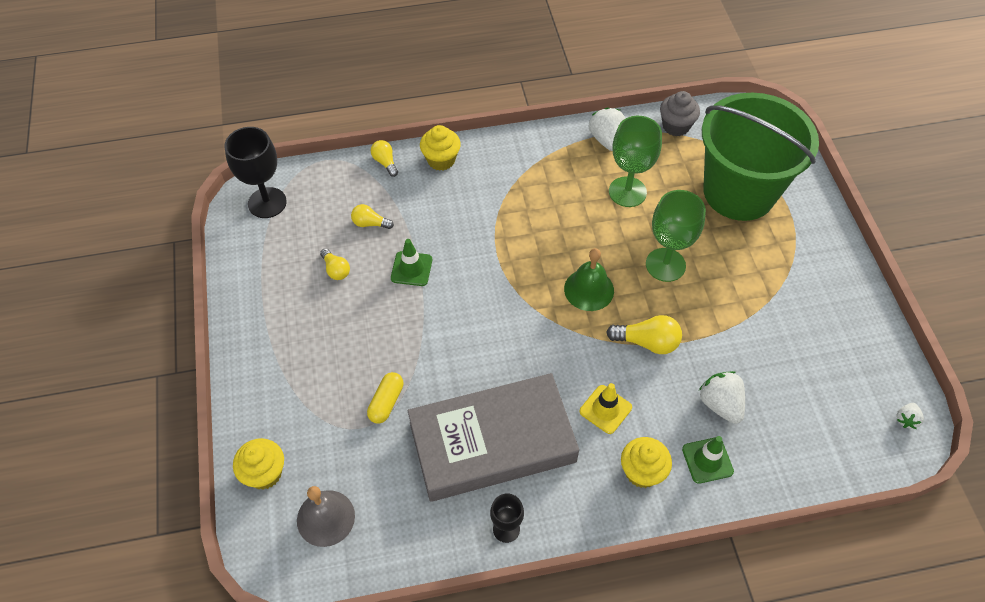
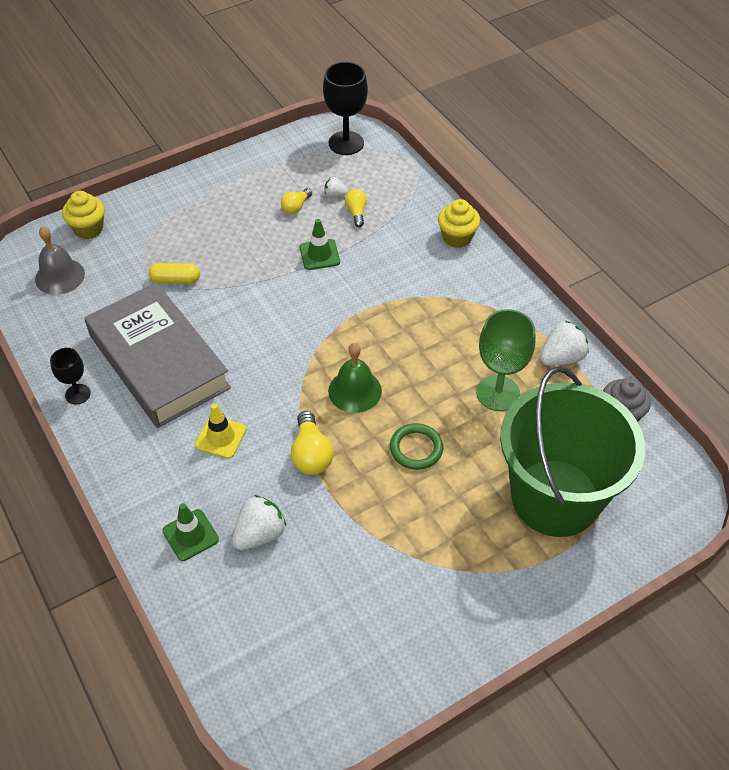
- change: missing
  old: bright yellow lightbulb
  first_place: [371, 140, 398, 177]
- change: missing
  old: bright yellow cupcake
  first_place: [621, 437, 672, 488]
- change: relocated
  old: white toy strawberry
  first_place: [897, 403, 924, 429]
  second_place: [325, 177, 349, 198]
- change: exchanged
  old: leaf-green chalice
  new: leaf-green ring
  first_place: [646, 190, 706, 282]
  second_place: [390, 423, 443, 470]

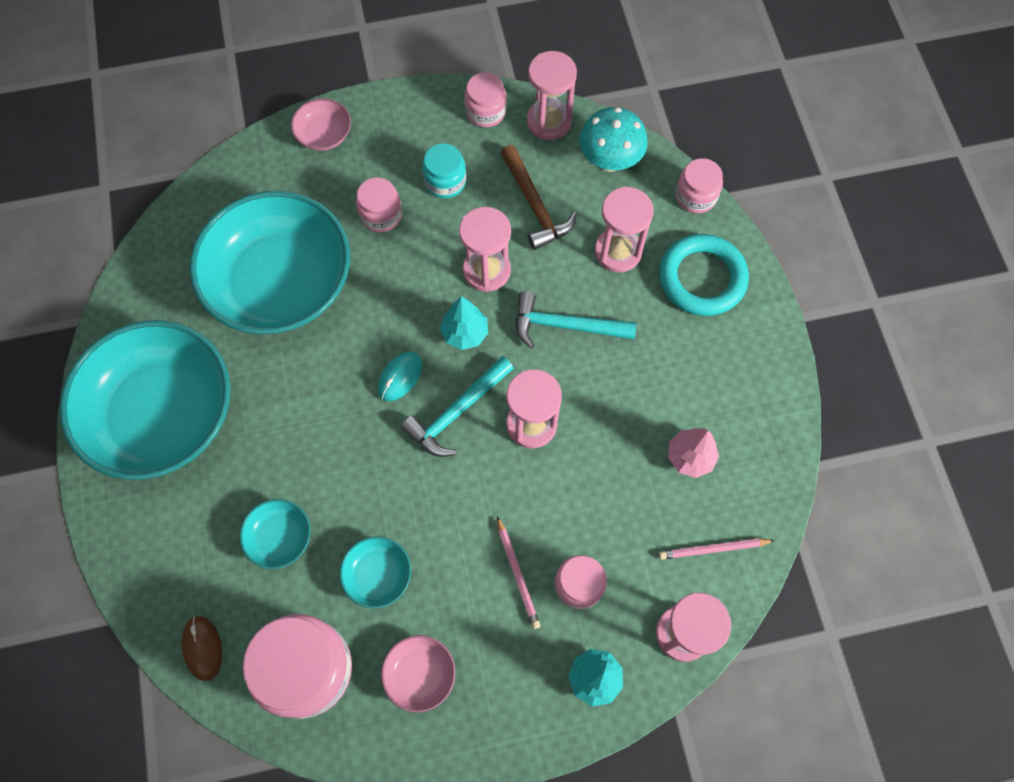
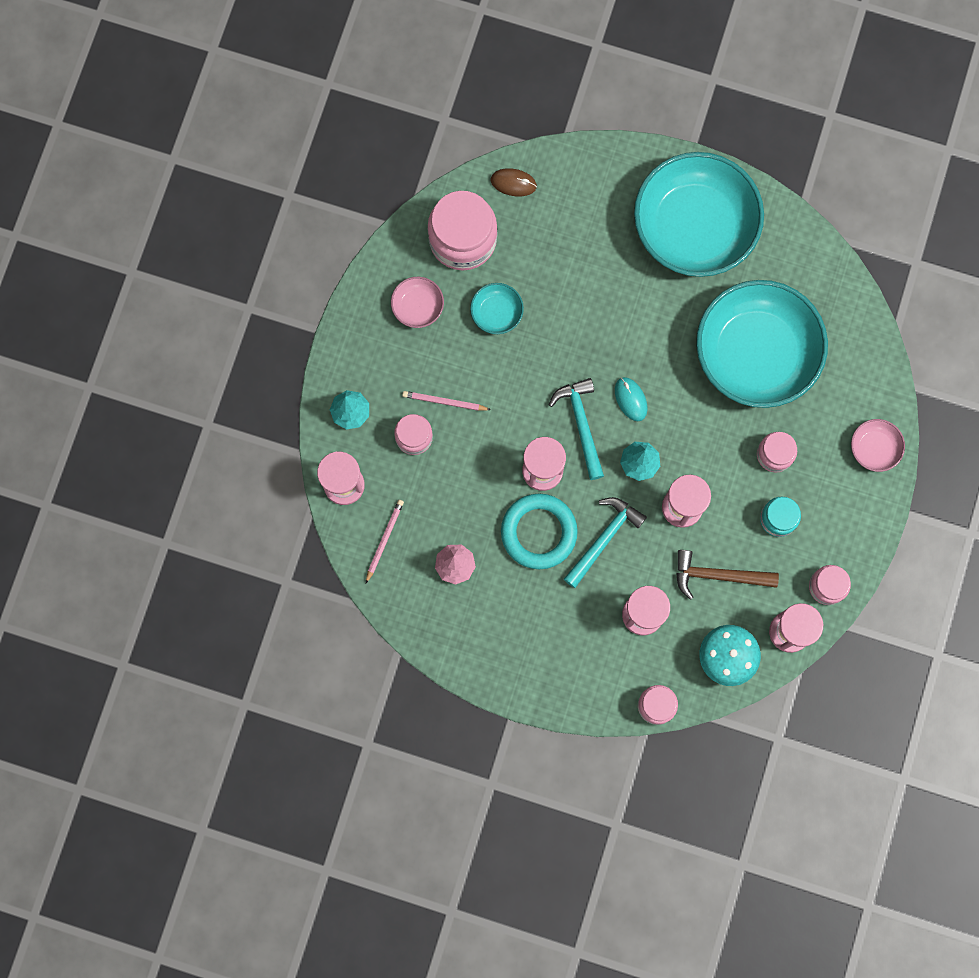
- change: missing
  old: aqua serving bowl
  first_place: [239, 499, 311, 569]
- change: relocated
  old: aqua ring
  first_place: [659, 234, 749, 316]
  second_place: [501, 494, 578, 569]

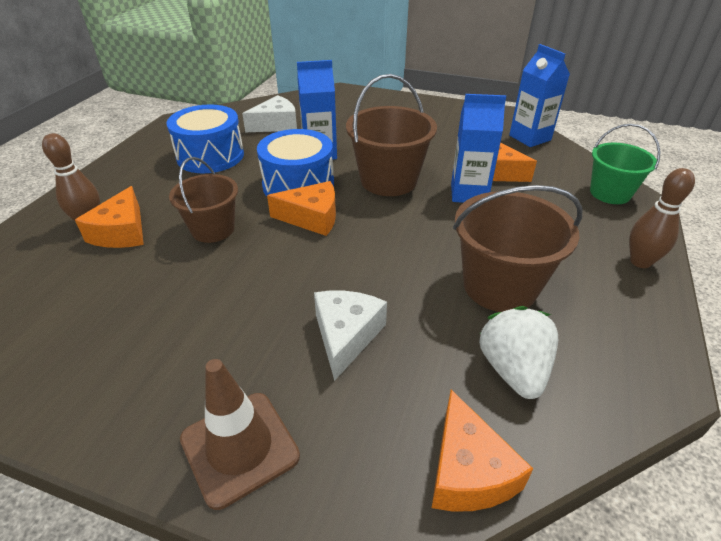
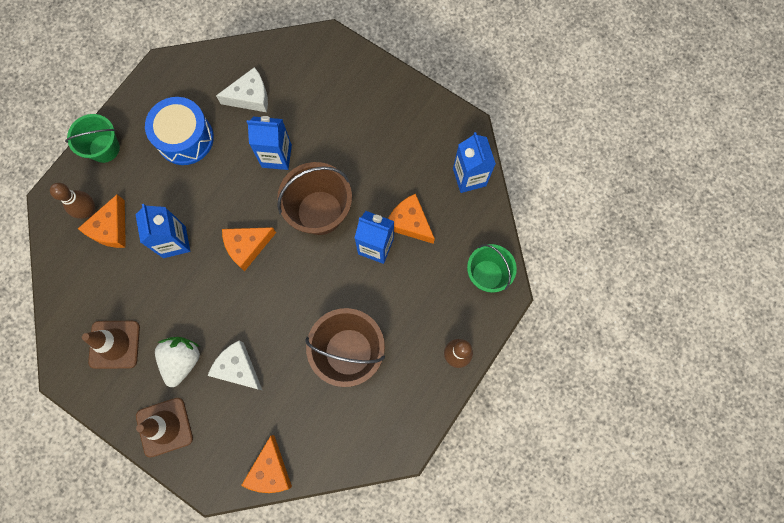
- change: missing
  old: blue drum
  first_place: [257, 129, 334, 196]
- change: appeared
  new: leaf-green sand bucket
  second_place: [65, 114, 120, 163]
- change: appeared
  new: russet traffic cone
  second_place: [82, 321, 140, 369]
- change: relocated
  old: white toy strawberry
  first_place: [479, 306, 558, 399]
  second_place: [155, 337, 200, 387]
- change: exchanged
  old: russet sand bucket
  new: blue juice carton
  first_place: [169, 157, 238, 243]
  second_place: [135, 204, 190, 258]
- change: spun
  old: bright orange piece of cheese
  first_place: [267, 181, 336, 236]
  second_place: [222, 227, 276, 271]
  degrees: 135
- change: spun
  old: white piece of cheese
  first_place: [314, 291, 387, 381]
  second_place: [208, 341, 262, 390]
  degrees: -75

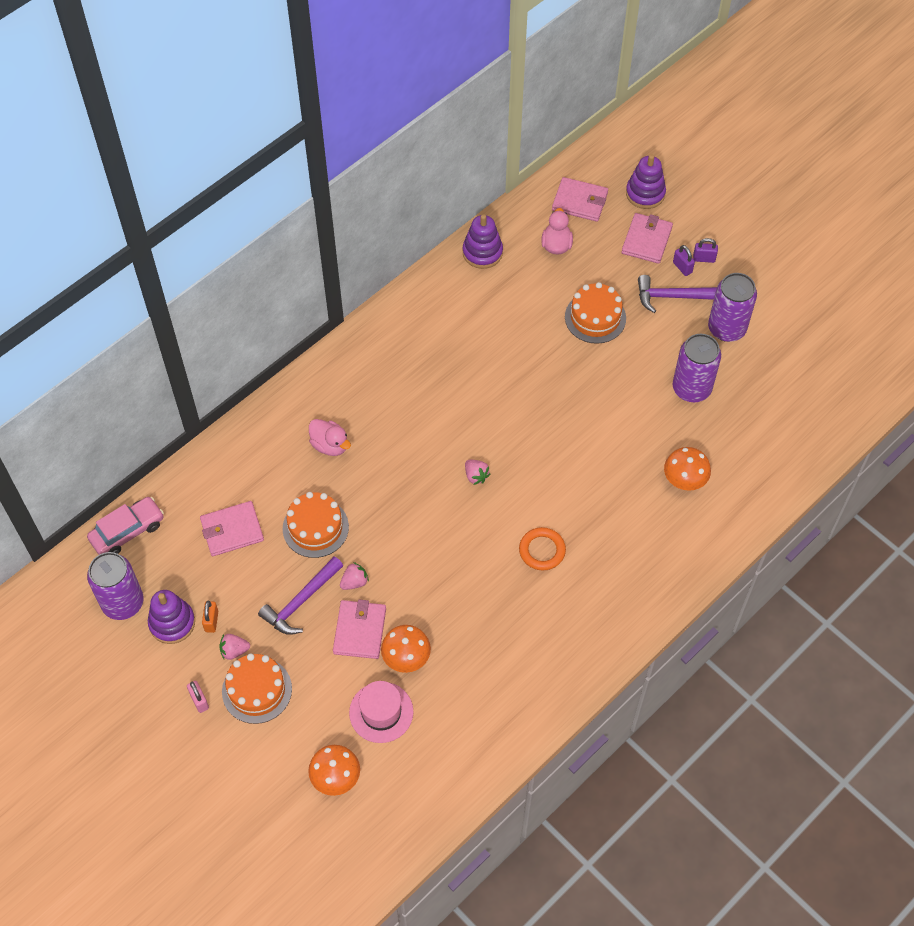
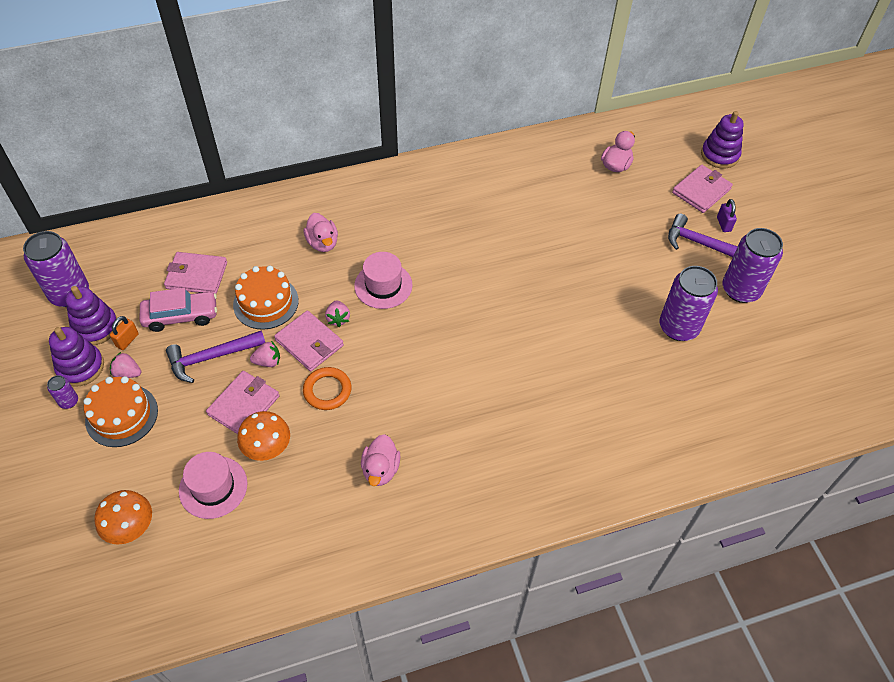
- change: missing
  old: bright orange cake
  first_place: [565, 282, 626, 344]
- change: missing
  old: bright orange mushroom
  first_place: [664, 447, 711, 491]
- change: missing
  old: purple lock
  first_place: [693, 238, 718, 263]
- change: appeared
  new: rose-pink tall hat
  second_place: [354, 252, 413, 309]
- change: appeared
  new: rose-pink toy duck
  second_place: [361, 434, 400, 486]
- change: relocated
  old: rose-pink car
  first_place: [87, 497, 164, 555]
  second_place: [140, 288, 217, 332]
- change: relocated
  old: purple stacking toy
  first_place: [463, 214, 503, 269]
  second_place: [49, 327, 104, 387]
- change: relocated
  old: rose-pink toy strawberry
  first_place: [465, 460, 490, 485]
  second_place: [325, 300, 350, 327]
- change: relocated
  old: bright orange ring
  first_place: [519, 527, 566, 571]
  second_place: [303, 367, 352, 410]
- change: relocated
  old: rose-pink wallet
  first_place: [552, 177, 608, 222]
  second_place: [274, 310, 344, 371]
- change: exchanged
  old: rose-pink lock
  new: purple tin
  first_place: [187, 681, 209, 713]
  second_place: [47, 375, 78, 409]

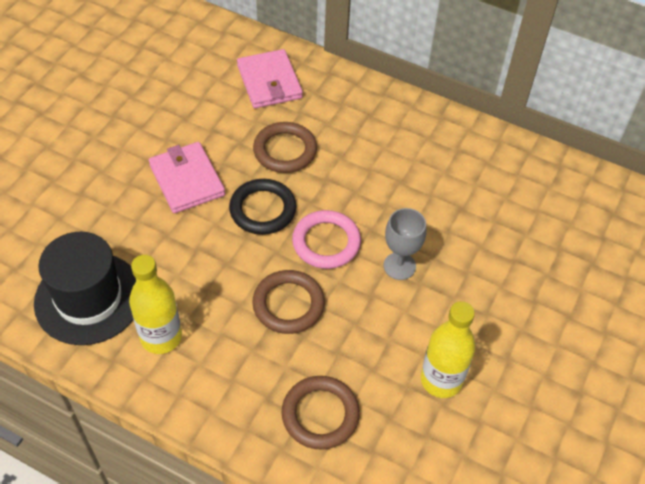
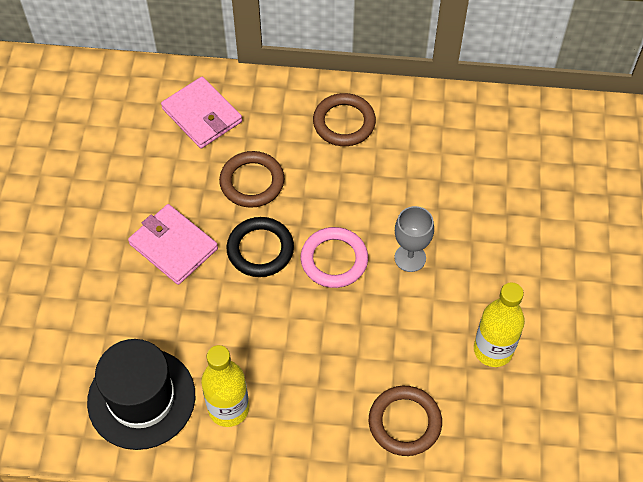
- change: relocated
  old: russet ring
  first_place: [252, 270, 325, 334]
  second_place: [313, 93, 376, 146]

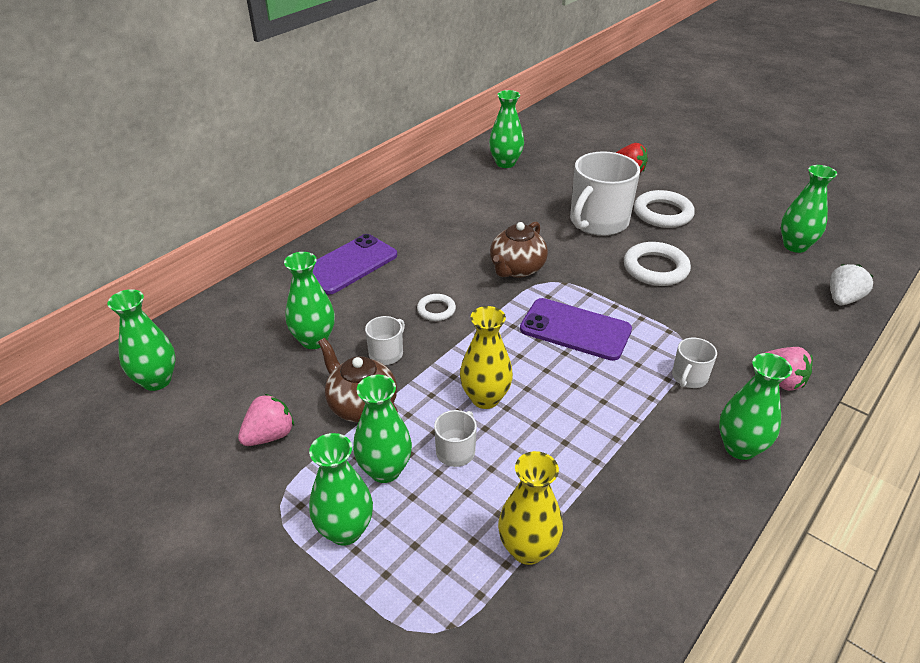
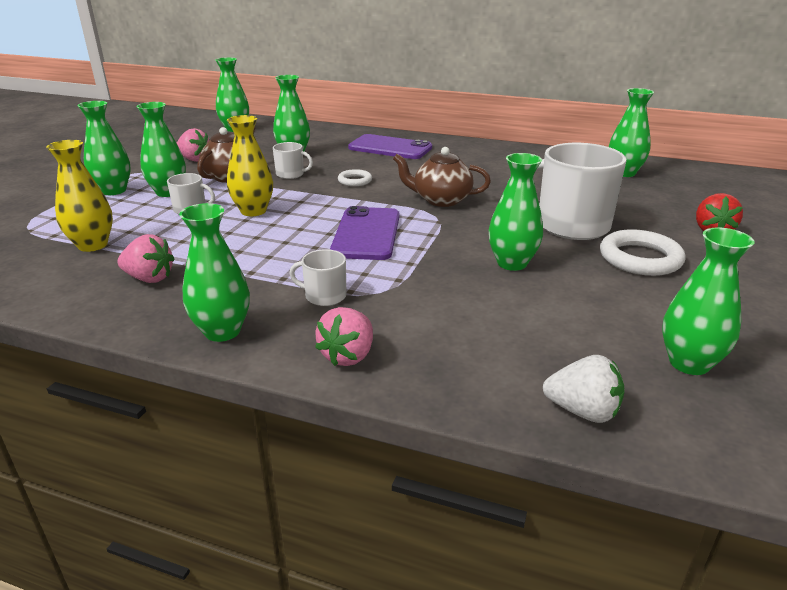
- change: appeared
  new: rose-pink toy strawberry
  second_place: [117, 234, 175, 283]
- change: exchanged
  old: white ring
  new: leaf-green flower vase
  first_place: [624, 242, 691, 286]
  second_place: [489, 153, 543, 271]

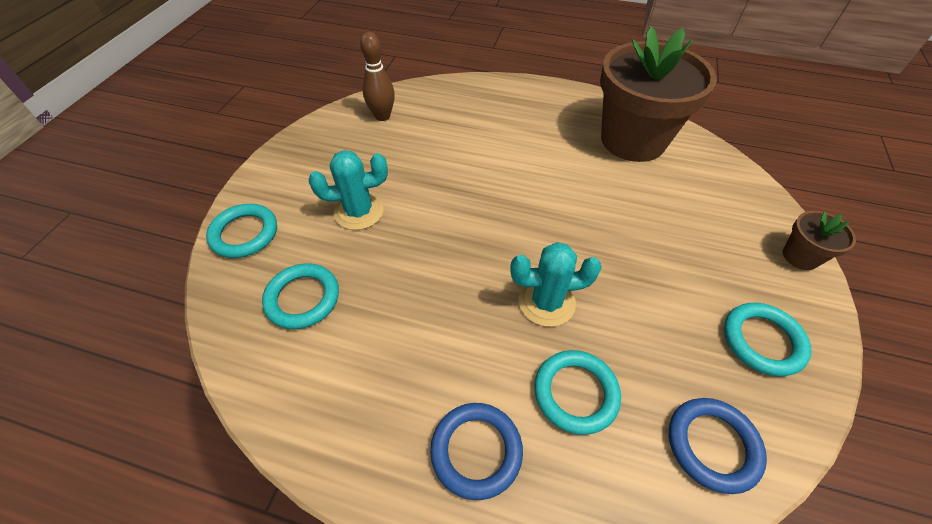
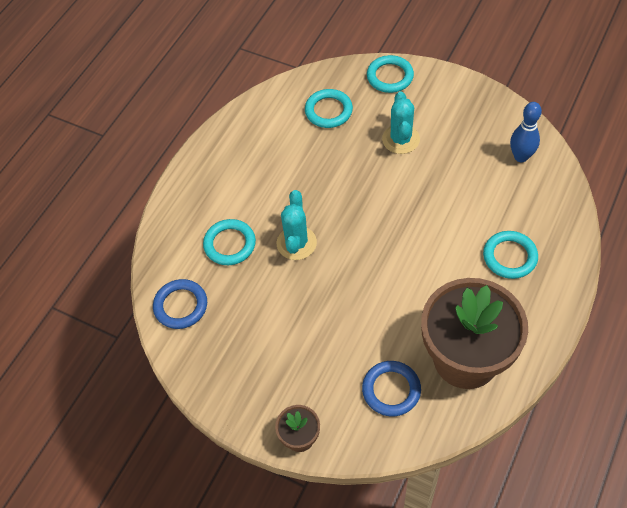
- change: relocated
  old: blue ring
  first_place: [430, 403, 523, 500]
  second_place: [362, 361, 421, 416]
- change: relocated
  old: aqua ring
  first_place: [724, 303, 812, 376]
  second_place: [483, 231, 538, 279]
- change: colour
  old: russet skittle
  new: blue skittle
  first_place: [360, 32, 395, 121]
  second_place: [510, 102, 542, 162]

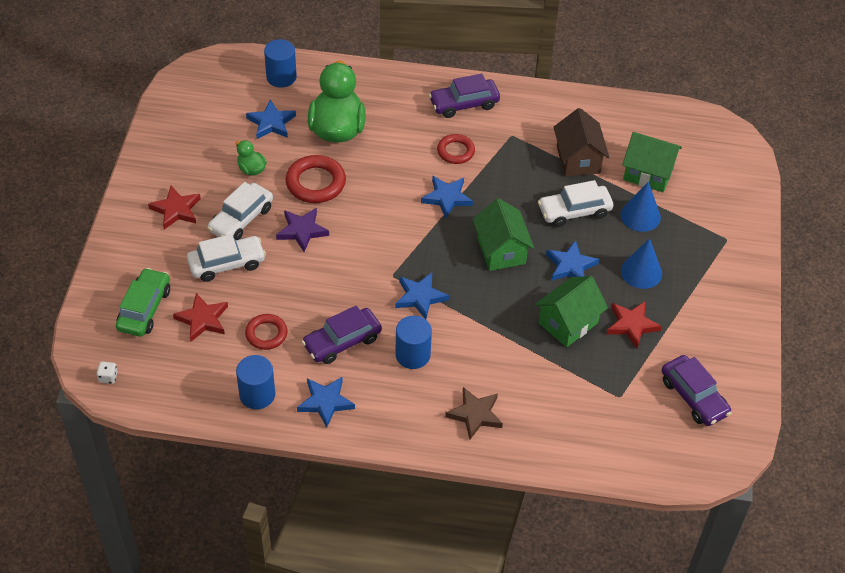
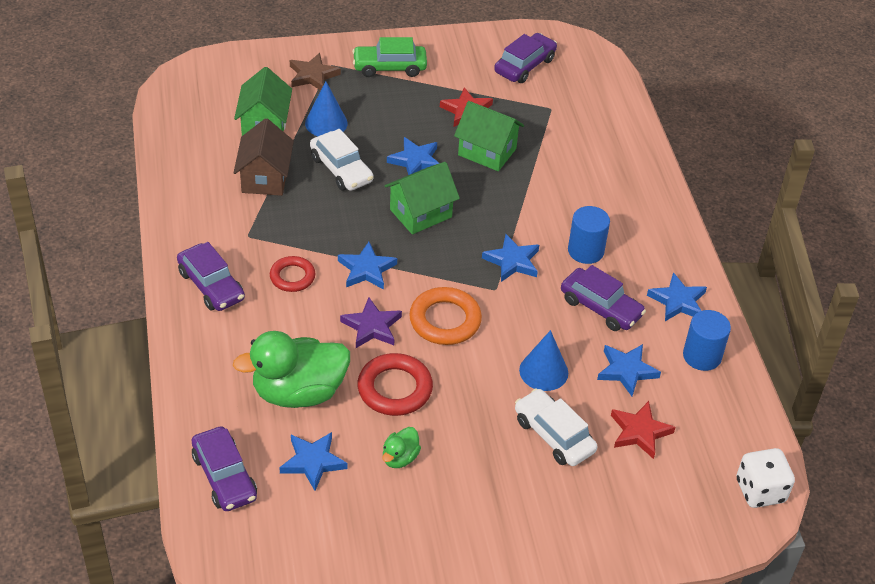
- change: missing
  old: crimson star shape
  first_place: [148, 186, 201, 230]
- change: missing
  old: white car
  first_place: [207, 182, 273, 240]
- change: appeared
  new: bright orange ring
  second_place: [409, 287, 482, 345]
- change: relocated
  old: leaf-green car
  first_place: [116, 268, 170, 337]
  second_place: [352, 37, 427, 77]
- change: relocated
  old: purple star shape
  first_place: [276, 208, 329, 252]
  second_place: [340, 297, 402, 348]
- change: relocated
  old: russet star shape
  first_place: [445, 387, 503, 440]
  second_place: [290, 53, 341, 91]
- change: relocated
  old: blue cone
  first_place: [621, 238, 662, 289]
  second_place: [519, 330, 568, 391]
- change: exchanged
  old: crimson ring
  new: blue star shape
  first_place: [245, 314, 287, 350]
  second_place: [597, 344, 661, 396]
- change: exchanged
  old: blue solid cylinder
  new: purple car
  first_place: [264, 39, 297, 88]
  second_place: [192, 426, 257, 511]
- change: spun
  old: russet toy house
  first_place: [554, 108, 609, 177]
  second_place: [234, 118, 294, 196]
  degrees: -60
- change: size
  old: white game die
  first_place: [96, 361, 118, 384]
  second_place: [737, 448, 795, 508]
  factor: 2.16

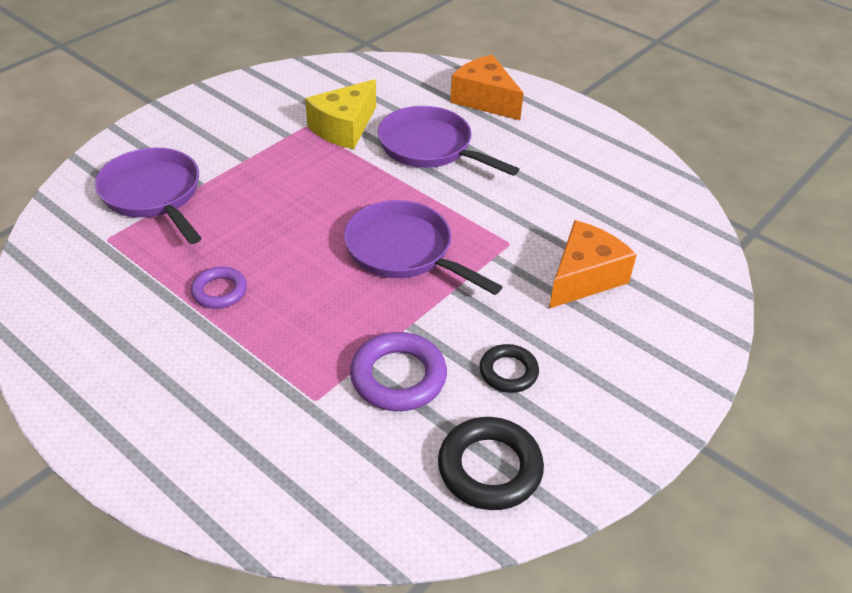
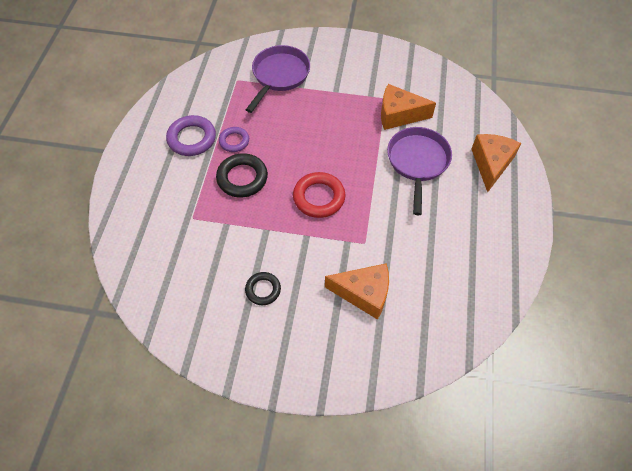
- change: relocated
  old: purple ring
  first_place: [350, 332, 447, 411]
  second_place: [166, 115, 216, 156]
- change: relocated
  old: black ring
  first_place: [438, 417, 544, 510]
  second_place: [216, 153, 268, 197]
- change: exchanged
  old: purple pan
  new: crimson ring
  first_place: [344, 200, 502, 295]
  second_place: [293, 172, 345, 218]
- change: colour
  old: bright yellow piece of cheese
  new: bright orange piece of cheese
  first_place: [305, 79, 376, 149]
  second_place: [381, 84, 436, 130]

